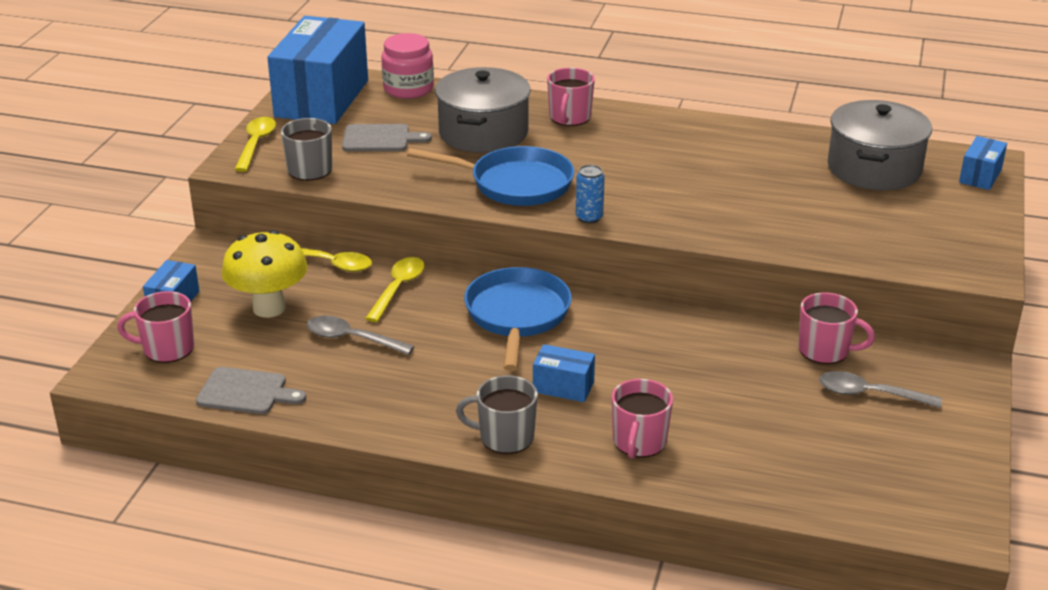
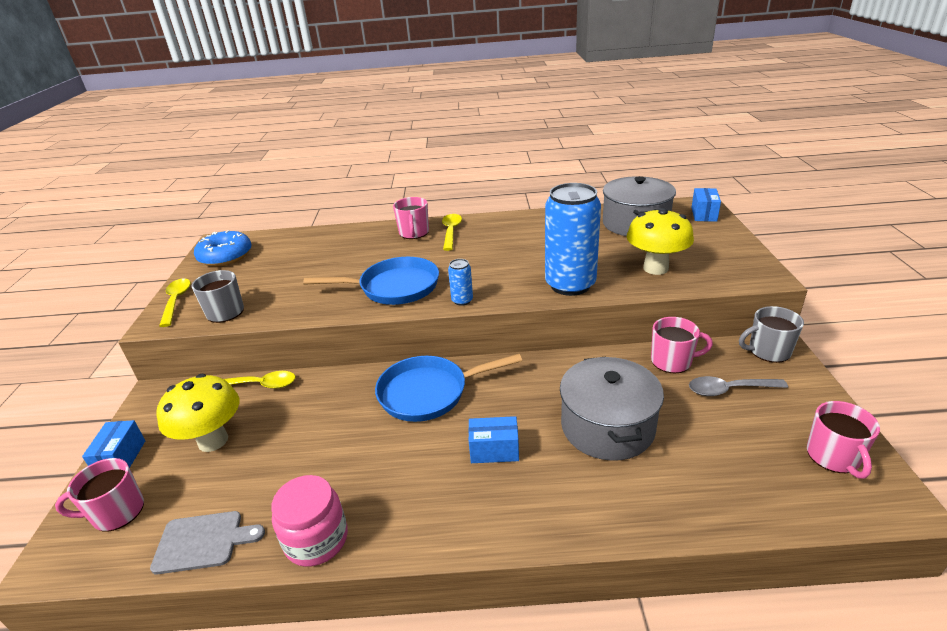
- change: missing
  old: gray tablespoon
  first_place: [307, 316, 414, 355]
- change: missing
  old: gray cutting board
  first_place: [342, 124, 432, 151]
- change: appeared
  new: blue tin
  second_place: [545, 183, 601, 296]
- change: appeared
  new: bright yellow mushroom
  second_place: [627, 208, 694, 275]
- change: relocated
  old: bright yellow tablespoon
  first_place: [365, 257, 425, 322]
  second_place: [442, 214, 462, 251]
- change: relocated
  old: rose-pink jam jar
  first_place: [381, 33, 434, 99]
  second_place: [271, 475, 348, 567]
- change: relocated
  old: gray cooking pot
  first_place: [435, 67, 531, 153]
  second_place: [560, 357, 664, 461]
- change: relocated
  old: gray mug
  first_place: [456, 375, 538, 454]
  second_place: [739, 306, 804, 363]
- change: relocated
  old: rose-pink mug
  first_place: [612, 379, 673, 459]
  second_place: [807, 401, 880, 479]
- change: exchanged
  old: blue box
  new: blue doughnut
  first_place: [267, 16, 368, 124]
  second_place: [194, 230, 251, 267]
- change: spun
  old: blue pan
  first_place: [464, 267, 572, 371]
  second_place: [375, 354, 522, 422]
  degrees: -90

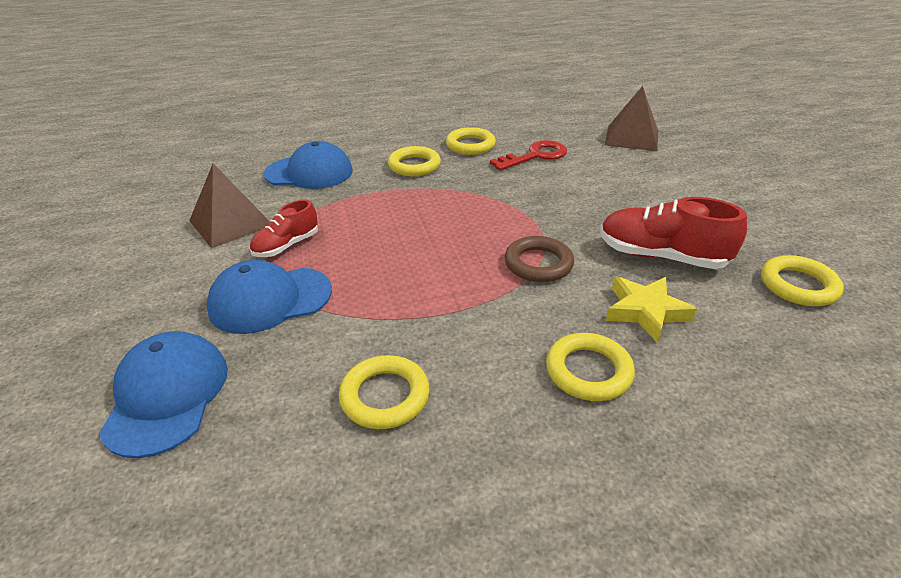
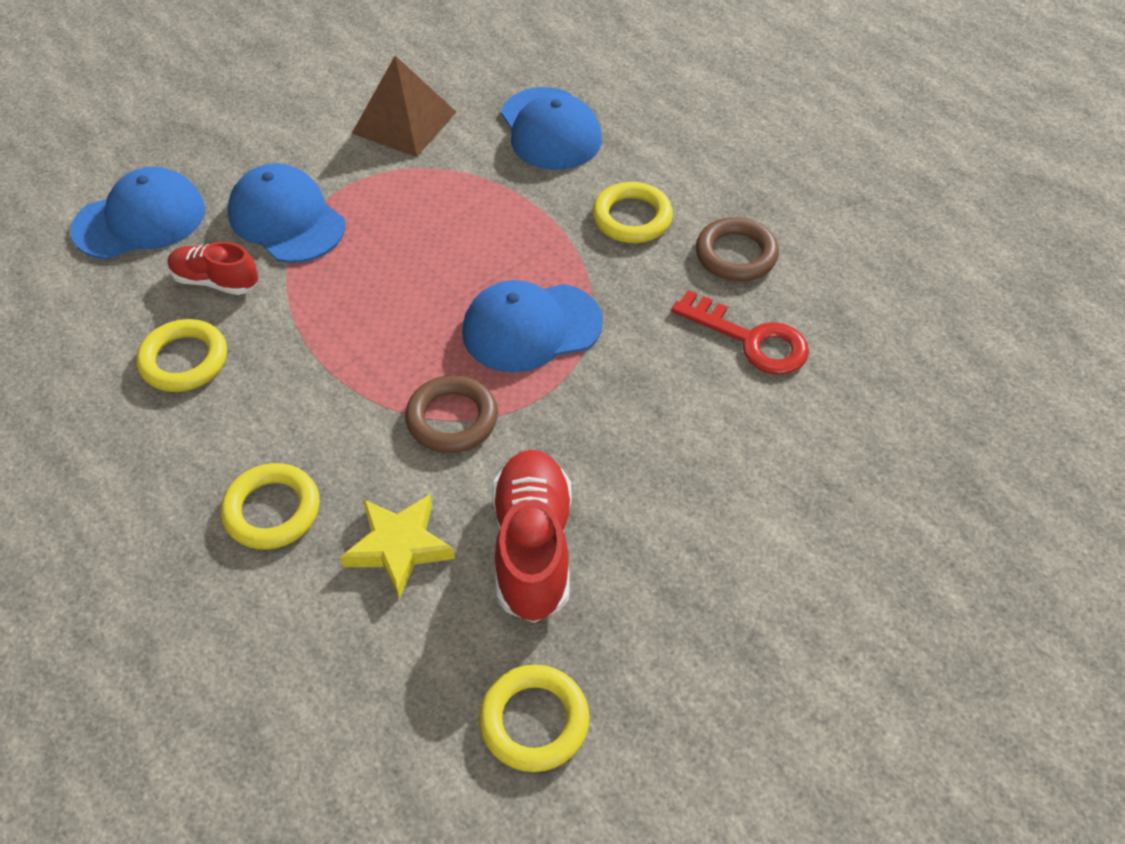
- change: missing
  old: russet pyramid shape
  first_place: [605, 86, 658, 151]
- change: appeared
  new: blue cap
  second_place: [462, 280, 603, 373]
- change: relocated
  old: crimson sneaker
  first_place: [250, 200, 318, 257]
  second_place: [168, 242, 258, 295]
- change: colour
  old: bright yellow ring
  new: russet ring
  first_place: [446, 127, 496, 155]
  second_place: [696, 217, 779, 281]

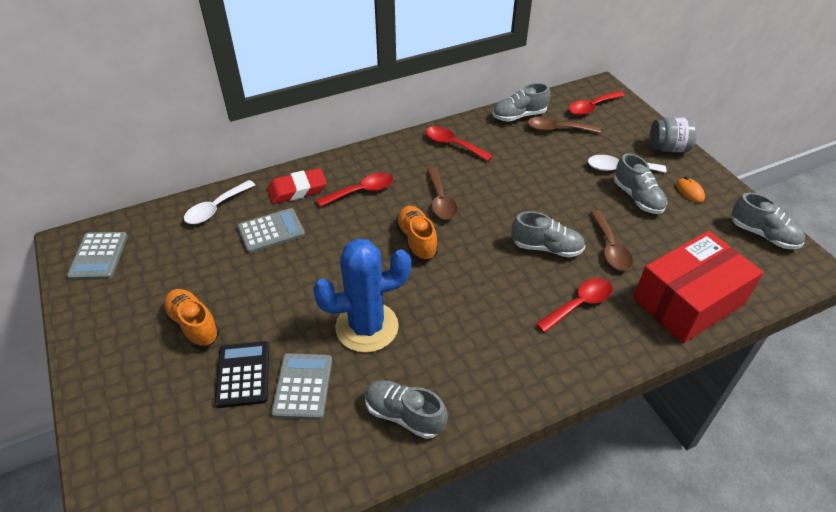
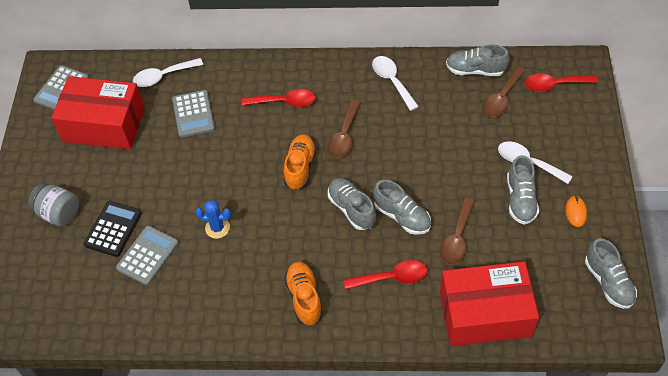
- change: missing
  old: crimson eraser
  first_place: [267, 168, 327, 204]
- change: appeared
  new: crimson box
  second_place: [51, 76, 145, 149]
- change: relocated
  old: bright orange sneaker
  first_place: [162, 289, 220, 348]
  second_place: [284, 262, 323, 325]
- change: relocated
  old: gray sneaker
  first_place: [365, 380, 448, 439]
  second_place: [328, 178, 376, 230]
- change: relocated
  old: gray jam jar
  first_place: [650, 117, 697, 152]
  second_place: [28, 183, 79, 227]
- change: colour
  old: crimson tablespoon
  new: white tablespoon
  first_place: [426, 126, 493, 161]
  second_place: [372, 56, 419, 111]
- change: spun
  old: gray adding machine
  first_place: [238, 208, 305, 253]
  second_place: [172, 90, 215, 138]
  degrees: 75
- change: spun
  old: russet tablespoon
  first_place: [528, 116, 601, 133]
  second_place: [483, 66, 526, 117]
  degrees: -90
- change: size
  old: blue prickly plant
  first_place: [313, 238, 411, 353]
  second_place: [195, 200, 231, 239]
  factor: 0.47

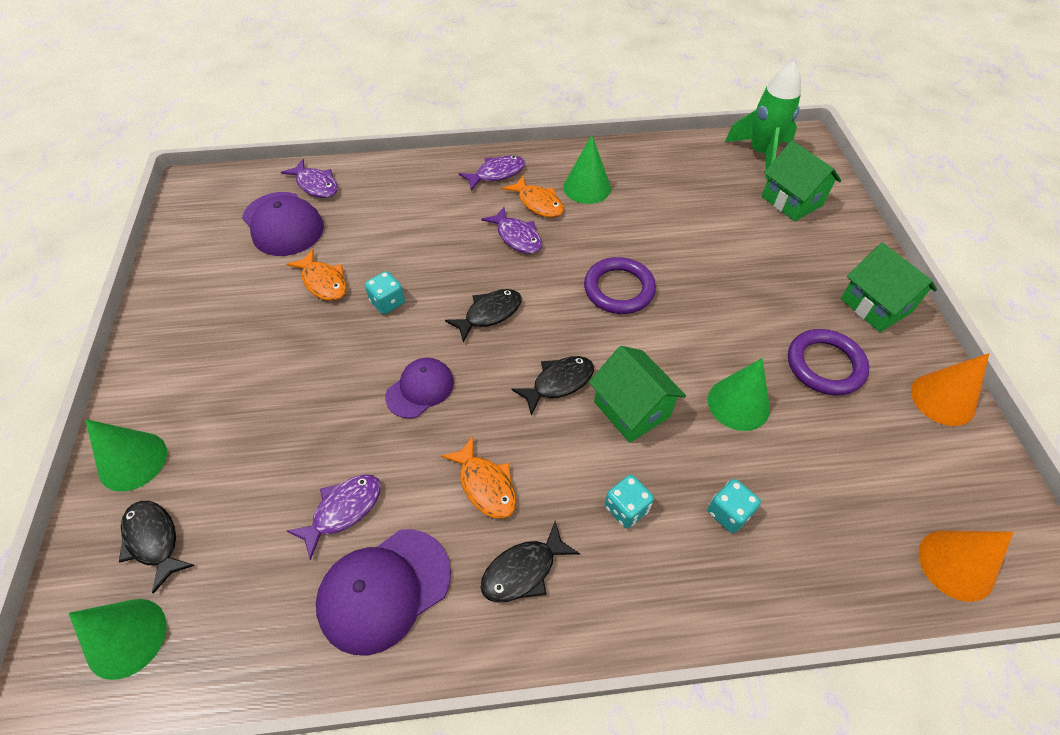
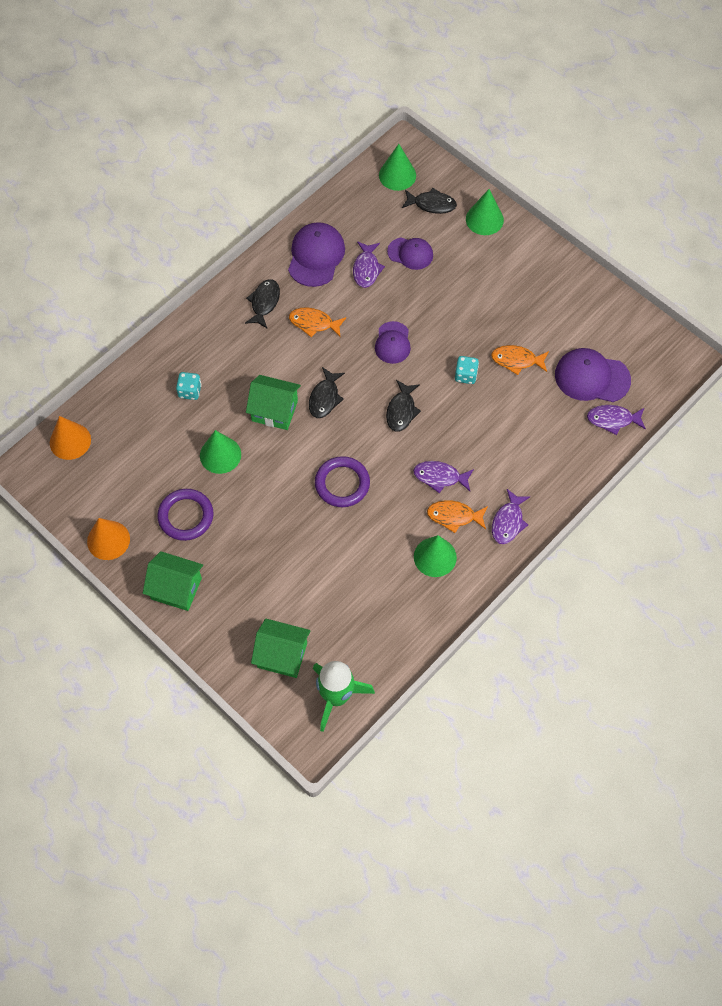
- change: missing
  old: aqua game die
  first_place: [605, 475, 654, 528]
- change: appeared
  new: purple cap
  second_place: [387, 237, 433, 270]

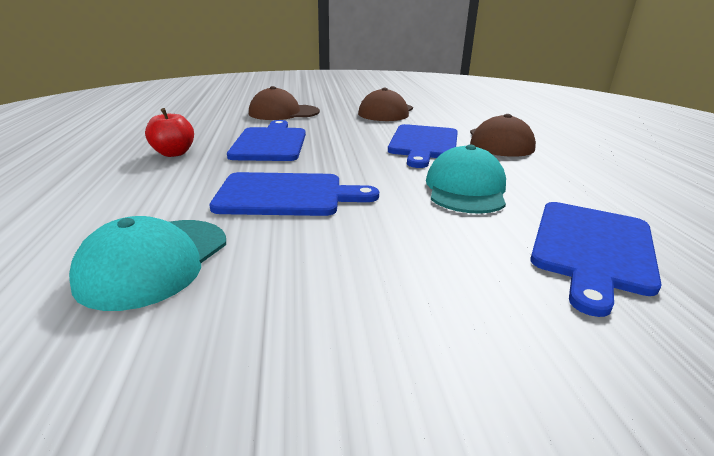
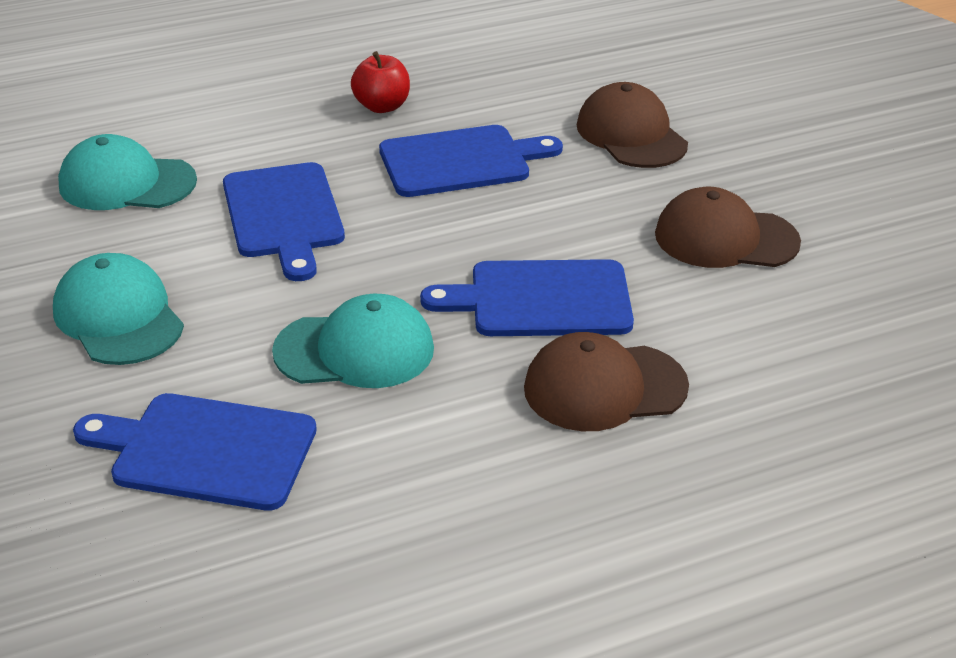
- change: appeared
  new: aqua cap
  second_place: [53, 253, 184, 365]

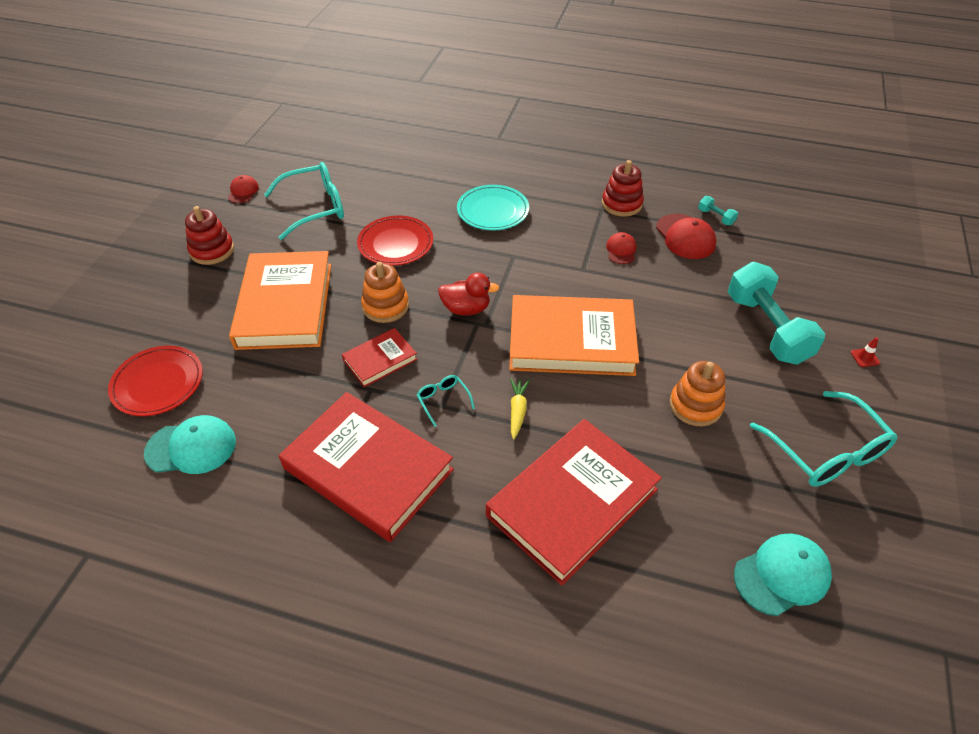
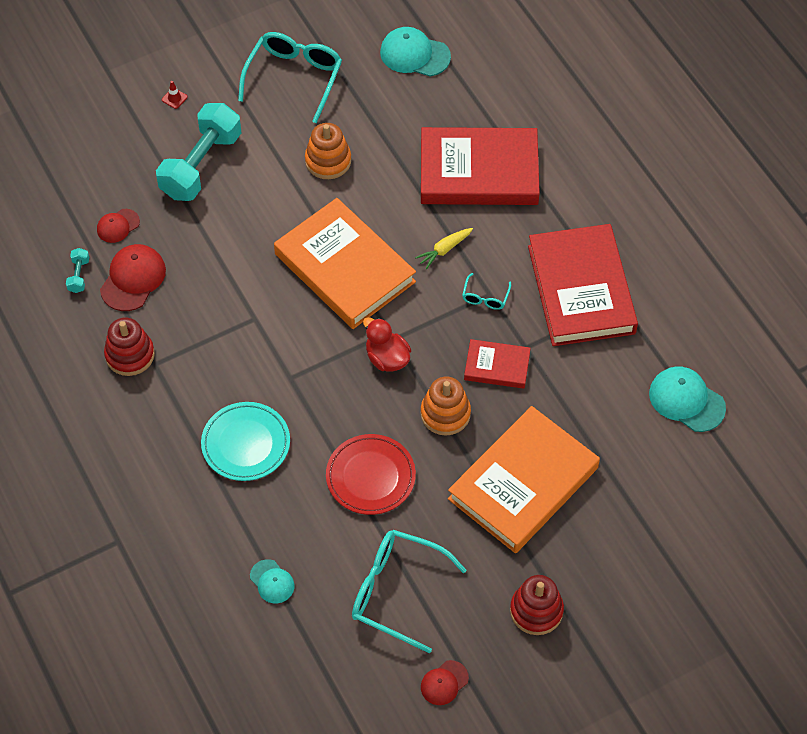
- change: missing
  old: crimson plate
  first_place: [108, 346, 203, 416]
- change: appeared
  new: aqua cap
  second_place: [250, 559, 294, 603]
- change: relocated
  old: crimson cap
  first_place: [606, 232, 637, 264]
  second_place: [97, 209, 140, 243]

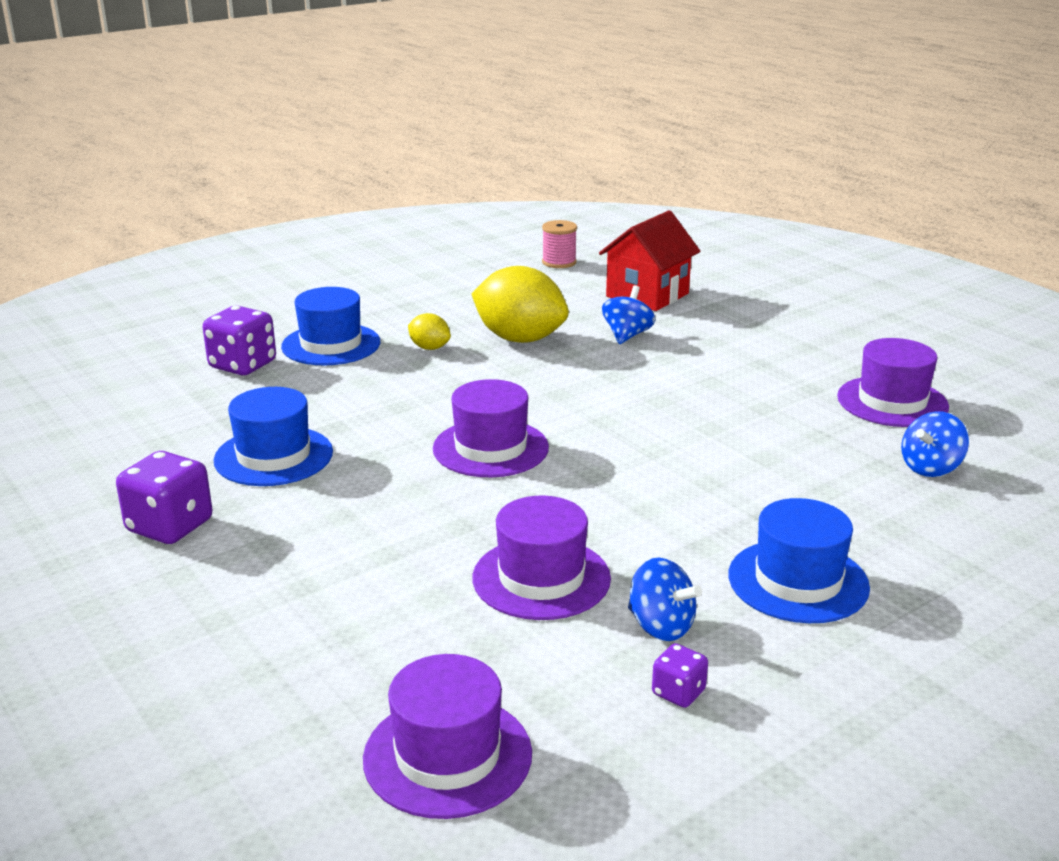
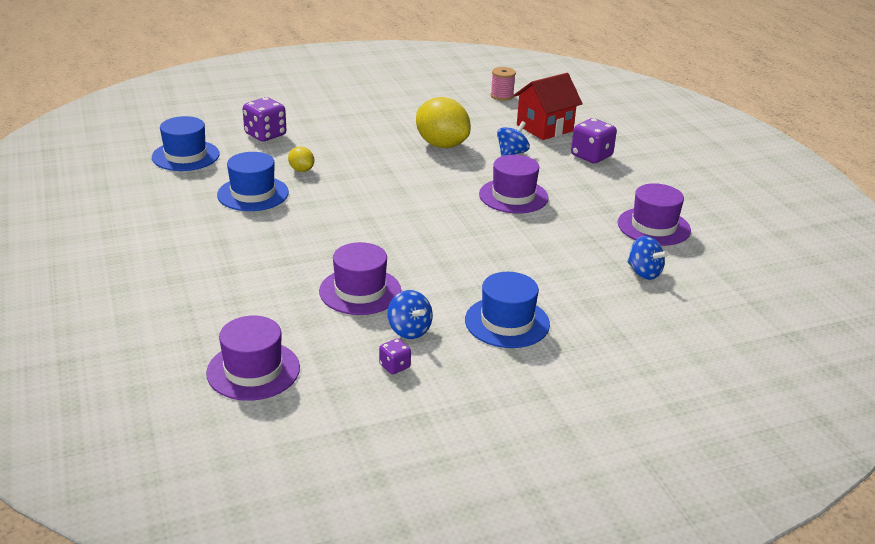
- change: relocated
  old: purple game die
  first_place: [116, 451, 213, 544]
  second_place: [571, 118, 617, 163]
- change: relocated
  old: blue tall hat
  first_place: [281, 287, 380, 365]
  second_place: [152, 116, 220, 171]
- change: relocated
  old: bright yellow lemon
  first_place: [408, 313, 451, 350]
  second_place: [288, 146, 314, 172]
- change: relocated
  old: purple tall hat
  first_place: [433, 379, 549, 477]
  second_place: [479, 155, 549, 213]
- change: spun
  old: blue spinning top
  first_place: [901, 411, 969, 477]
  second_place: [627, 236, 669, 280]
  degrees: -105

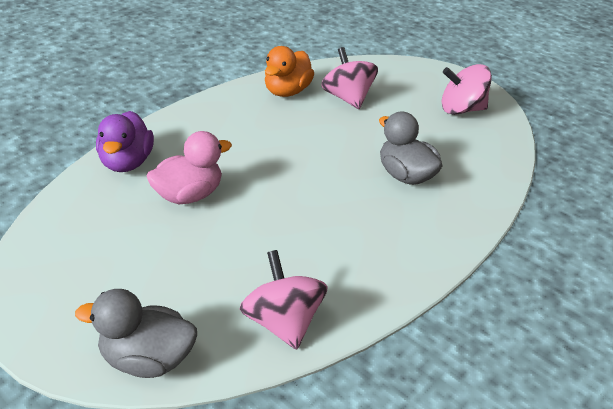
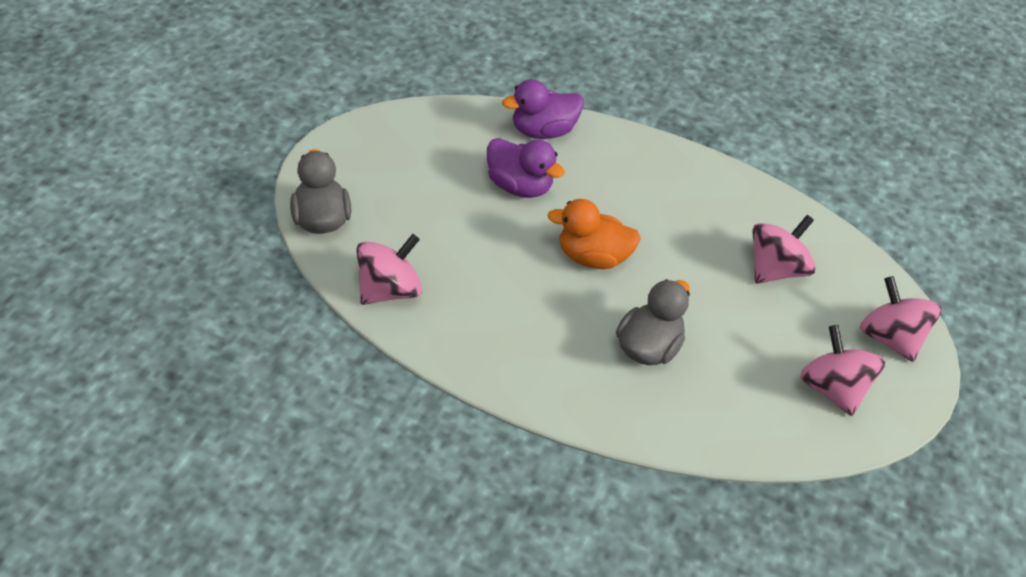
- change: appeared
  new: rose-pink spinning top
  second_place: [860, 276, 942, 362]
- change: relocated
  old: bright orange toy duck
  first_place: [265, 46, 314, 97]
  second_place: [547, 199, 641, 269]
- change: colour
  old: rose-pink toy duck
  new: purple toy duck
  first_place: [147, 131, 232, 204]
  second_place: [487, 138, 565, 198]

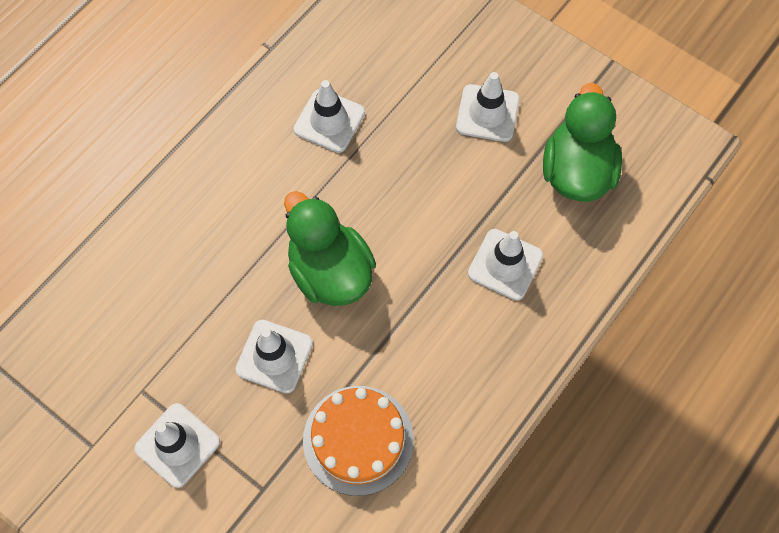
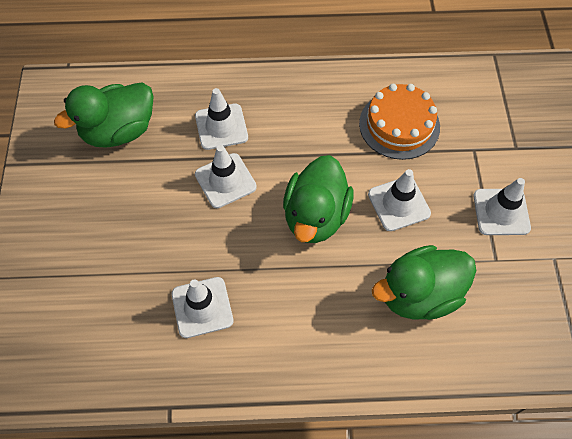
- change: appeared
  new: leaf-green toy duck
  second_place: [372, 245, 476, 320]
- change: relocated
  old: white traffic cone
  first_place: [456, 72, 519, 142]
  second_place: [195, 145, 257, 208]

